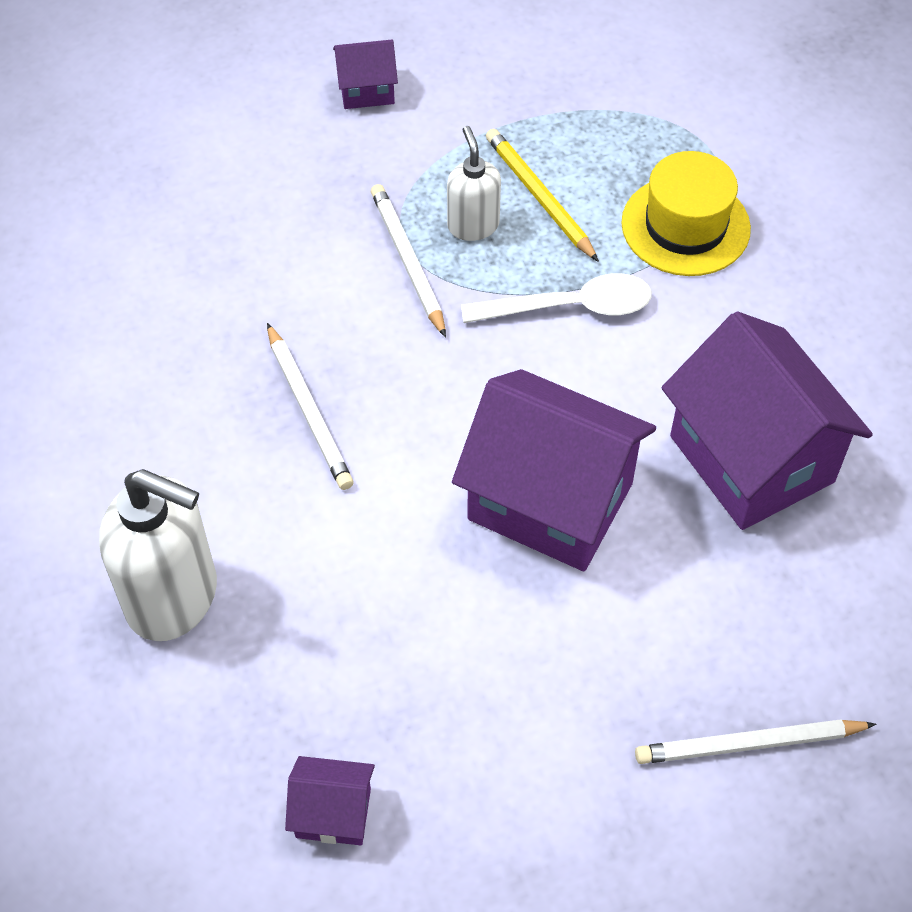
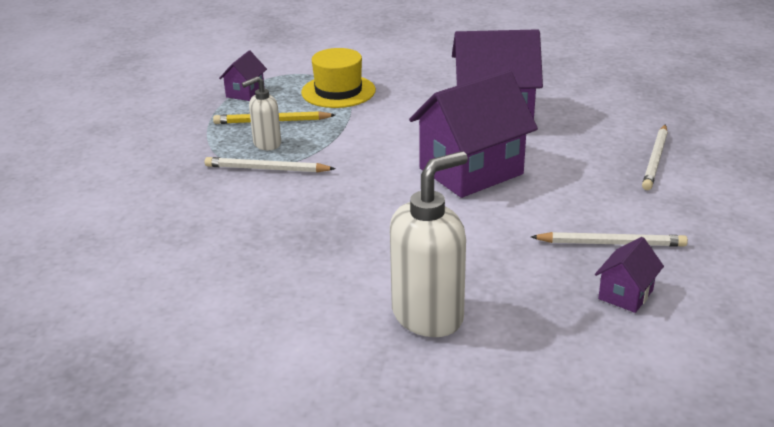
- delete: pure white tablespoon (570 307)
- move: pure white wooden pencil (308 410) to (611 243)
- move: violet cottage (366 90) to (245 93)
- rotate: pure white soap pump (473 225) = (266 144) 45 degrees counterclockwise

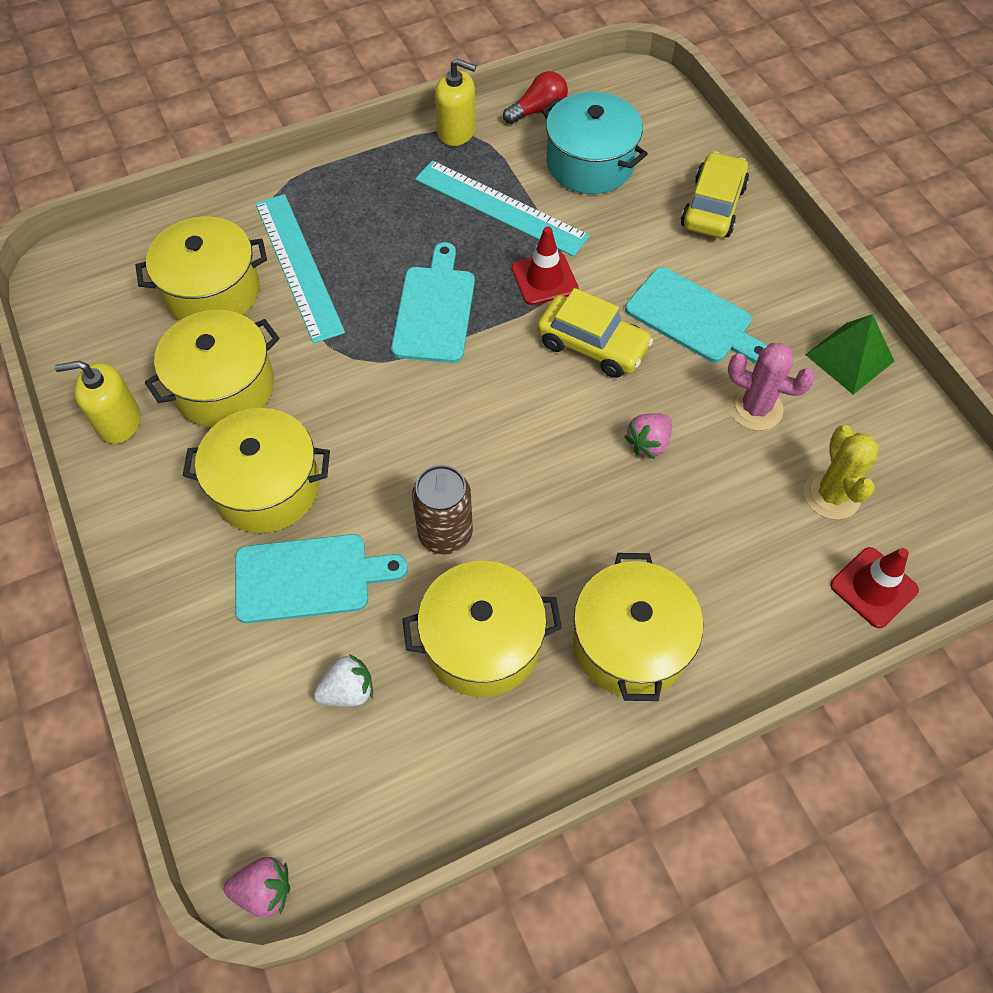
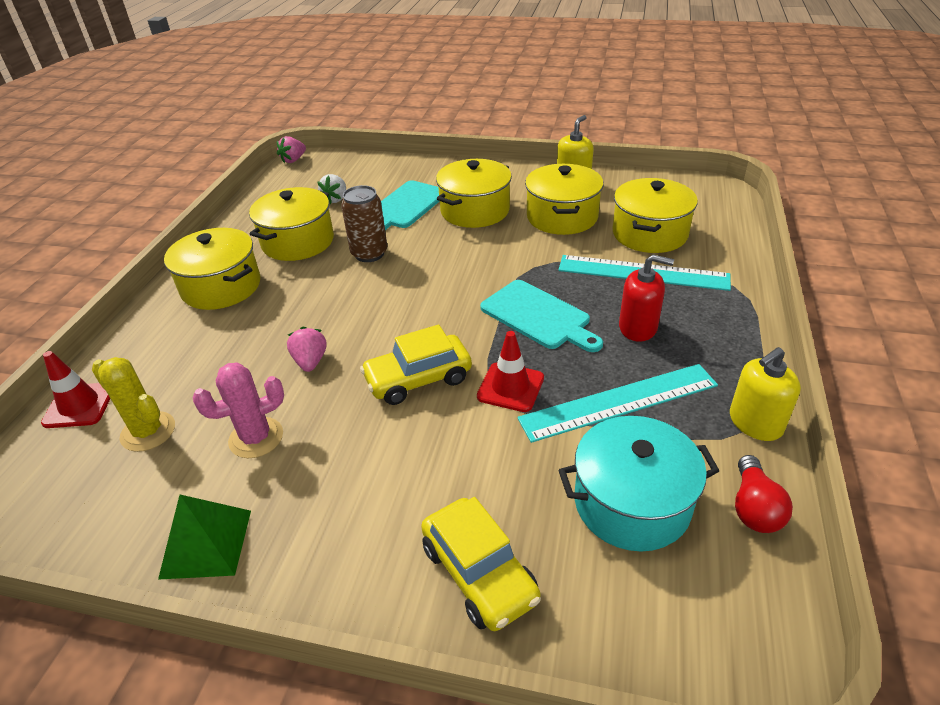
- delete: teal chopping board (693 318)
- insert: red soap pump (638 327)

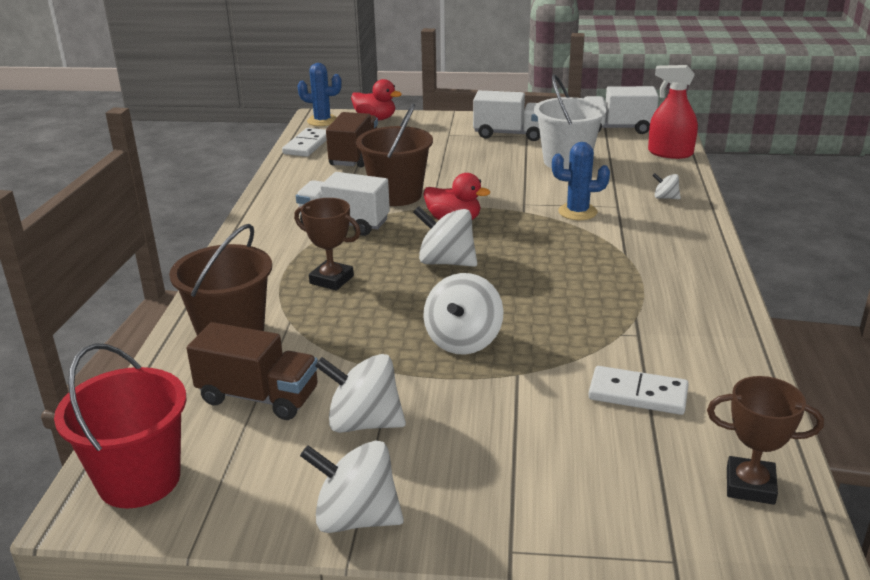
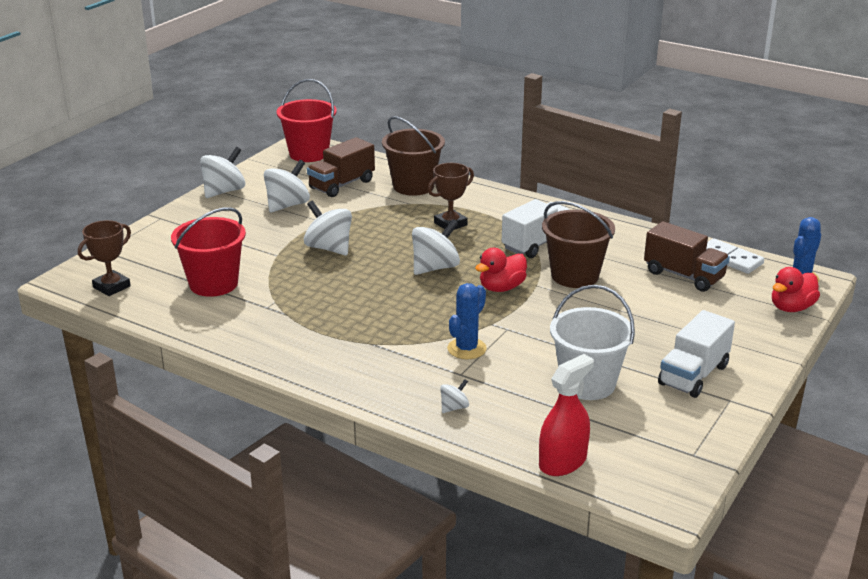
- delete: pure white toy truck (617 128)
- replace: pure white domino tile (638 394) to red sand bucket (213 284)

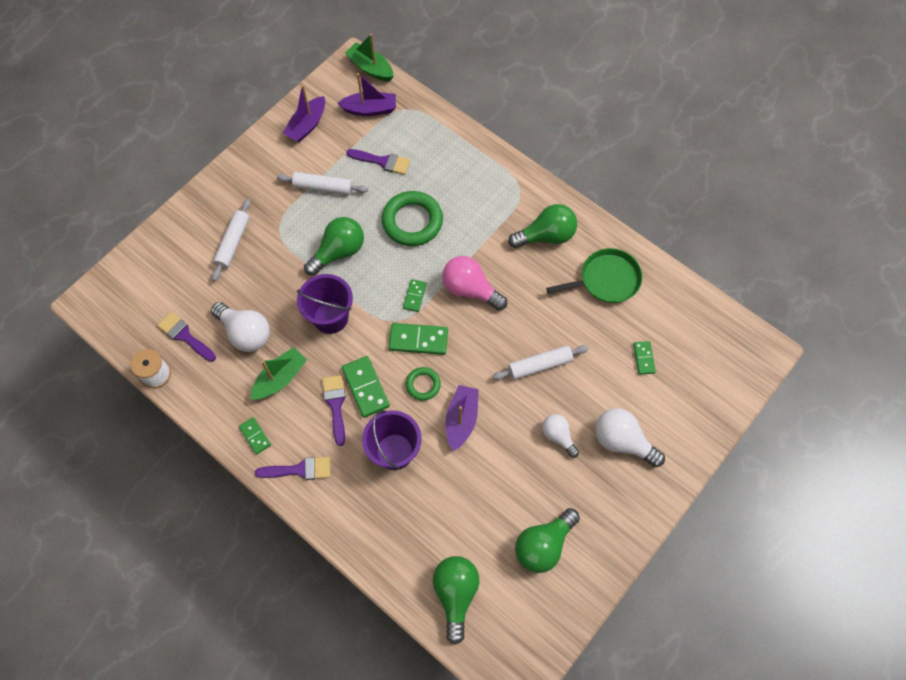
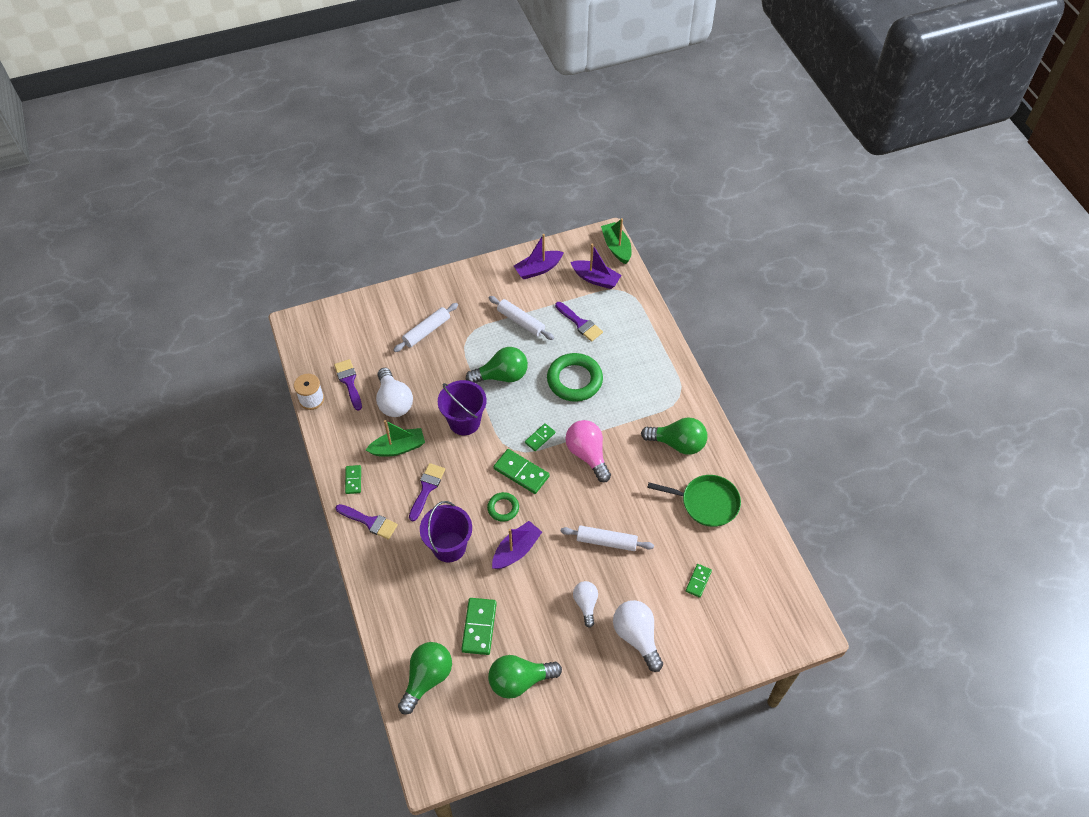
- move: green domino tile (366 387) to (479 627)

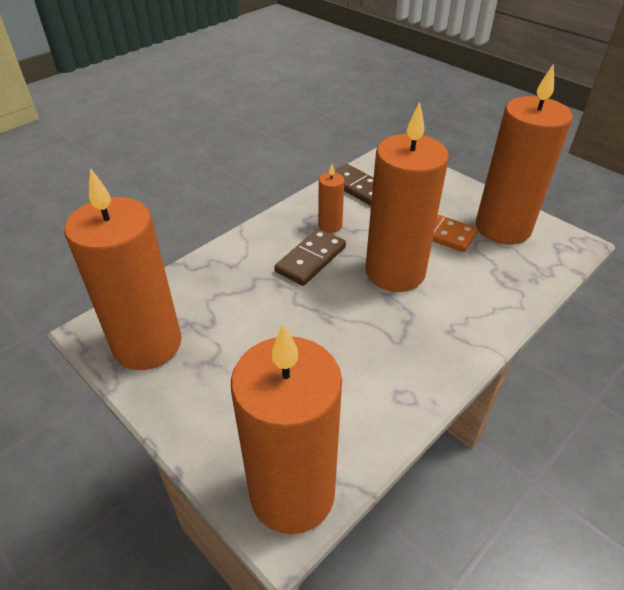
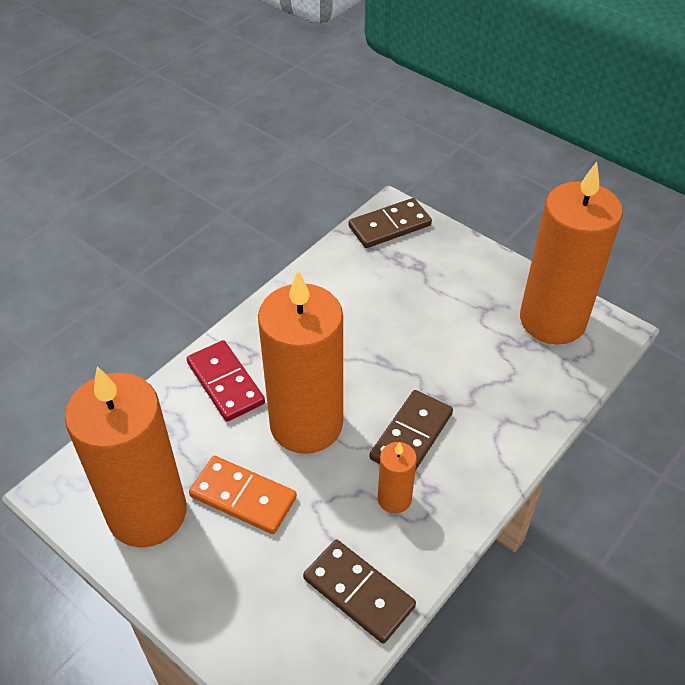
- insert: red domino tile (225 383)
- replace: bright orange pillar candle (292 493) to russet domino tile (389 226)

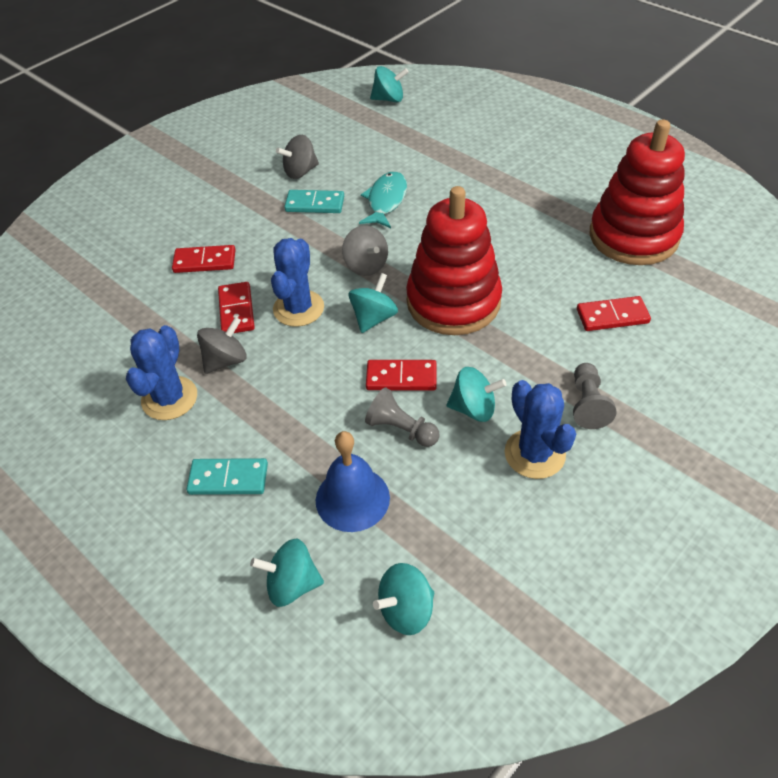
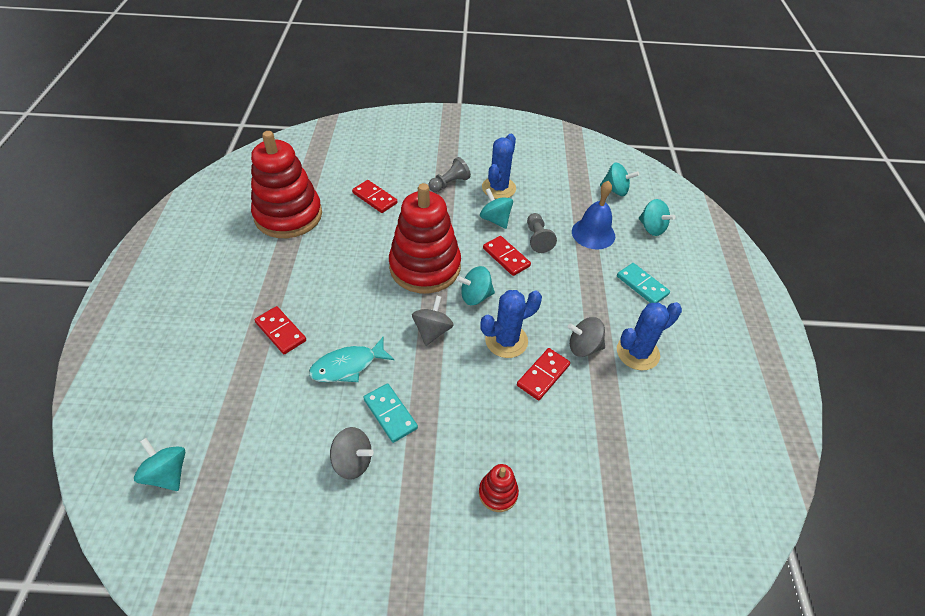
- insert: red stacking toy (498 493)
- move: red domino tile (204 261) to (280 331)

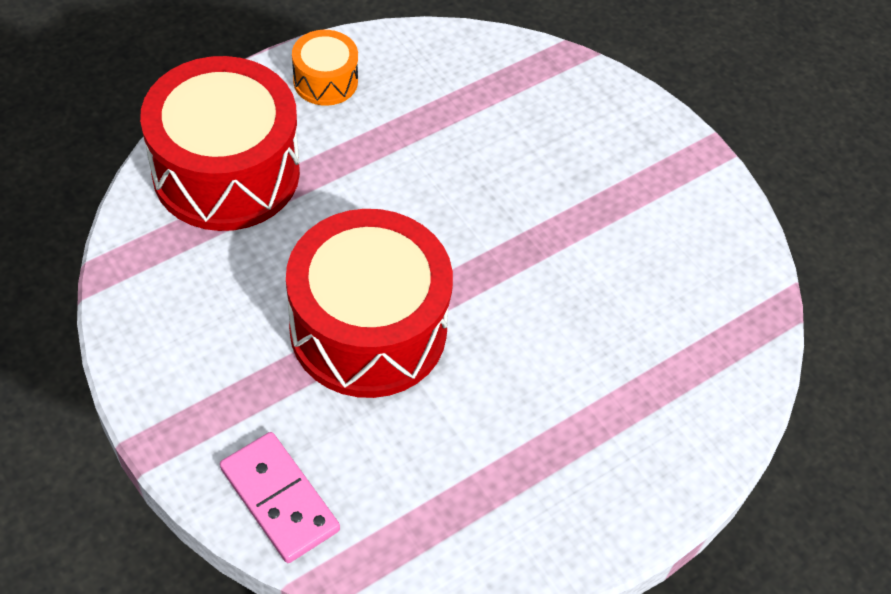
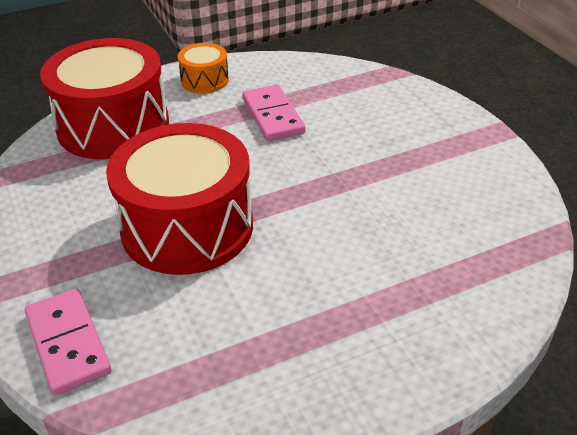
- insert: rosy domino tile (272 116)

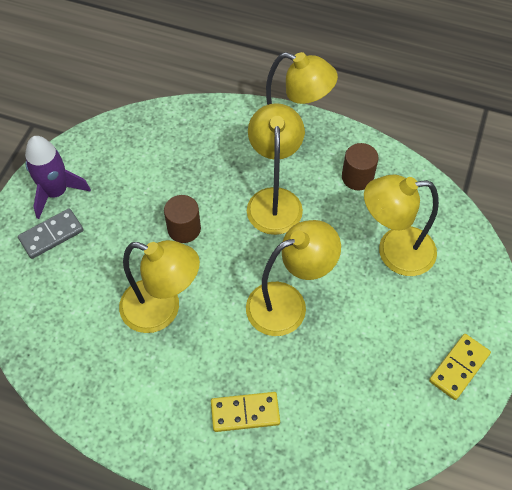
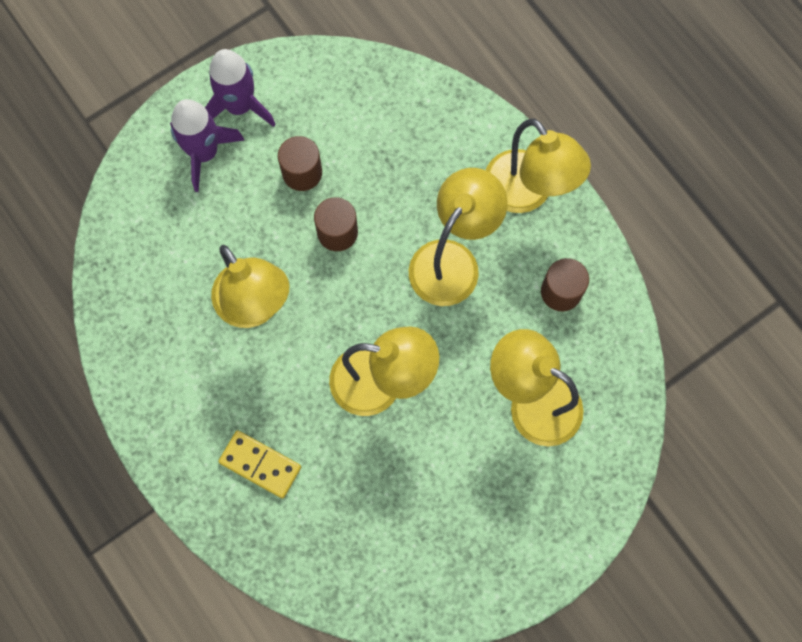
- delete: yellow domino tile (459 367)
- insert: russet cylinder (302 172)
- replace: ash-grey domino tile (51 235) to violet rocket (204 153)

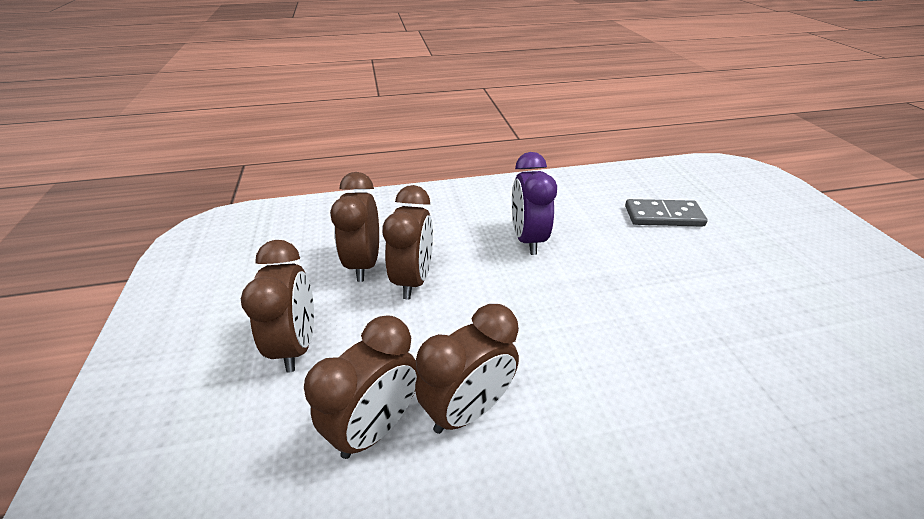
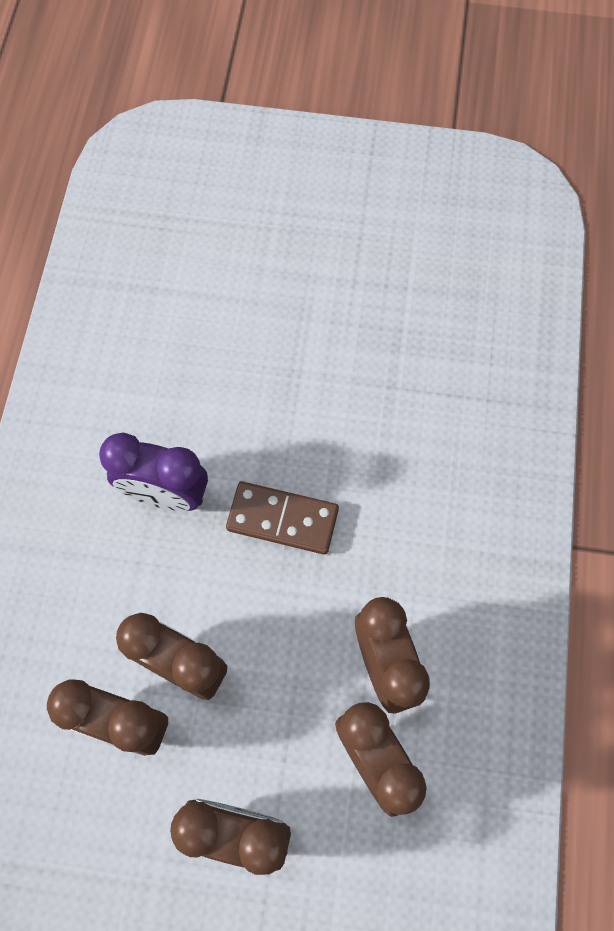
- delete: ash-grey domino tile (663 216)
- insert: russet domino tile (282 519)

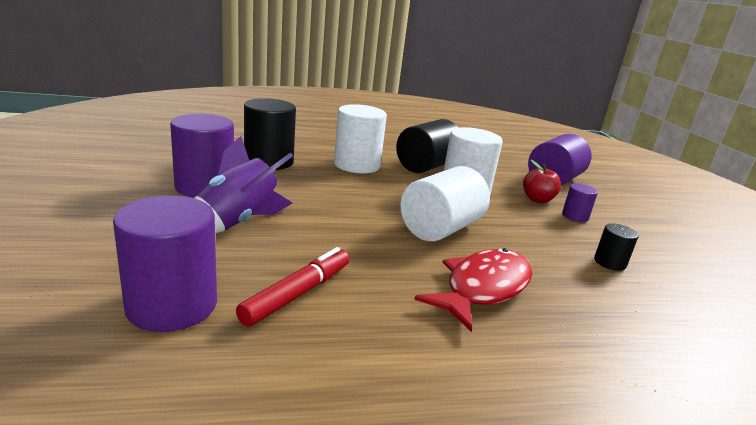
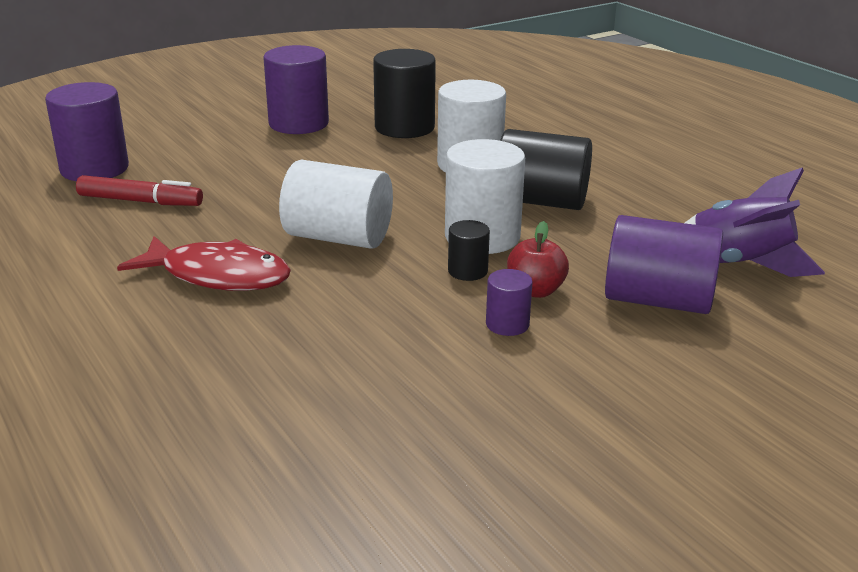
- move: violet rocket (238 222) to (739 265)
- move: black cylinder (609 262) to (467 271)

